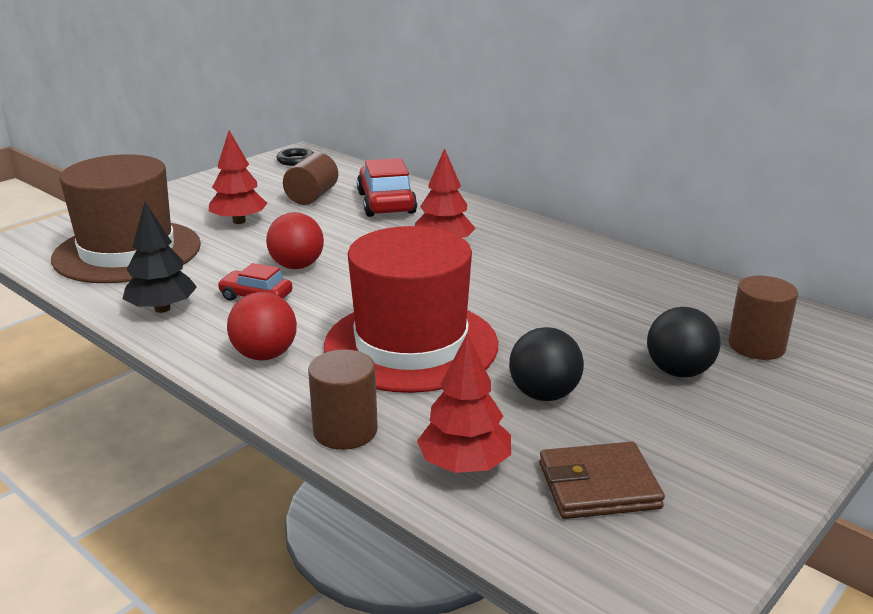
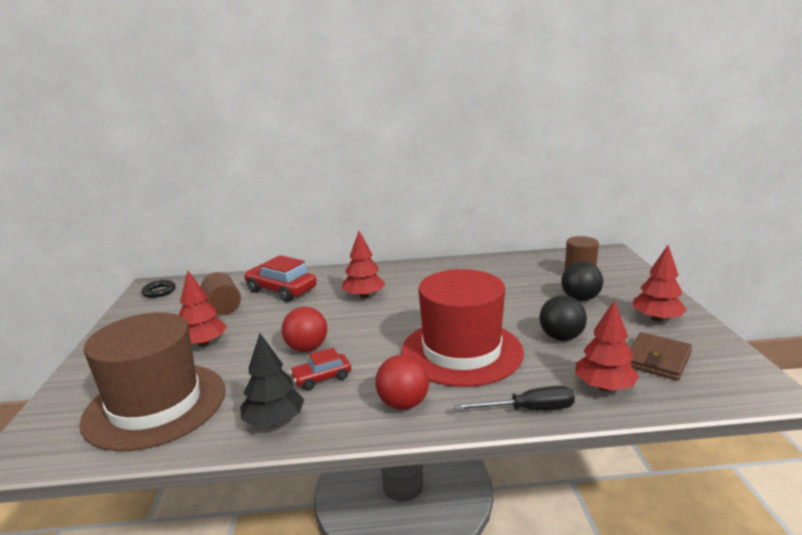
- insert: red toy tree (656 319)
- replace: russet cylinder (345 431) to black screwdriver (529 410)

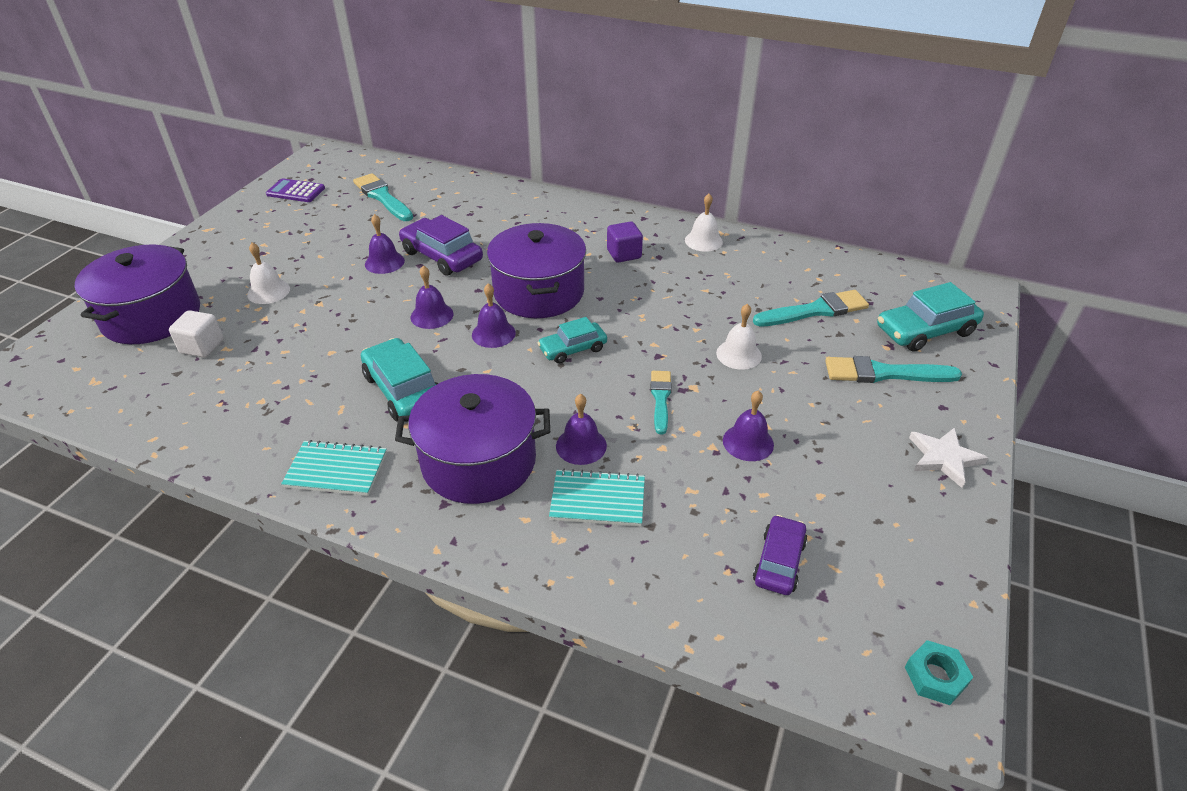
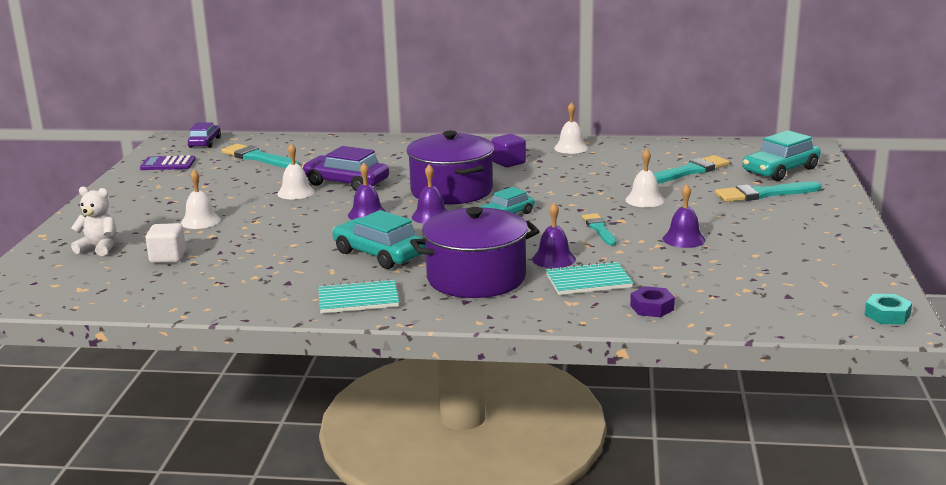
- delete: pure white five-pointed star (944 458)
- insert: violet hexagon nut (652 307)
- move: violet toy car (779 562) to (205 142)
- replace: violet cooking pot (152 316) to pure white teddy (99 248)
- recolor: violet hand bell (384 262) to pure white hand bell (296 192)

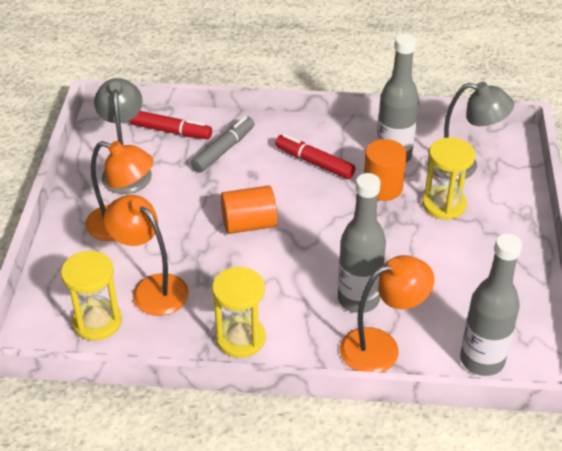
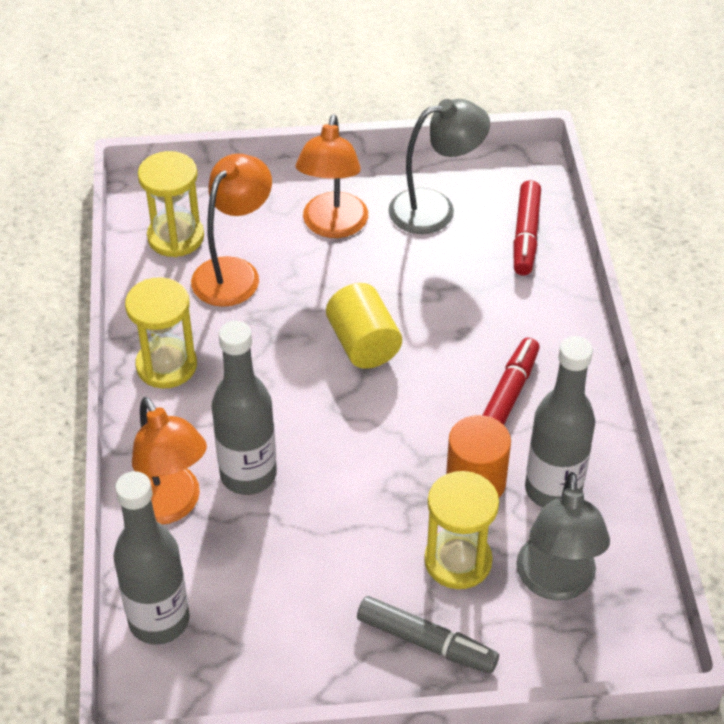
- move: ash-grey marker pen (224 150) to (426 642)
- recolor: bright orange cylinder (249 224) to yellow cylinder (363 344)

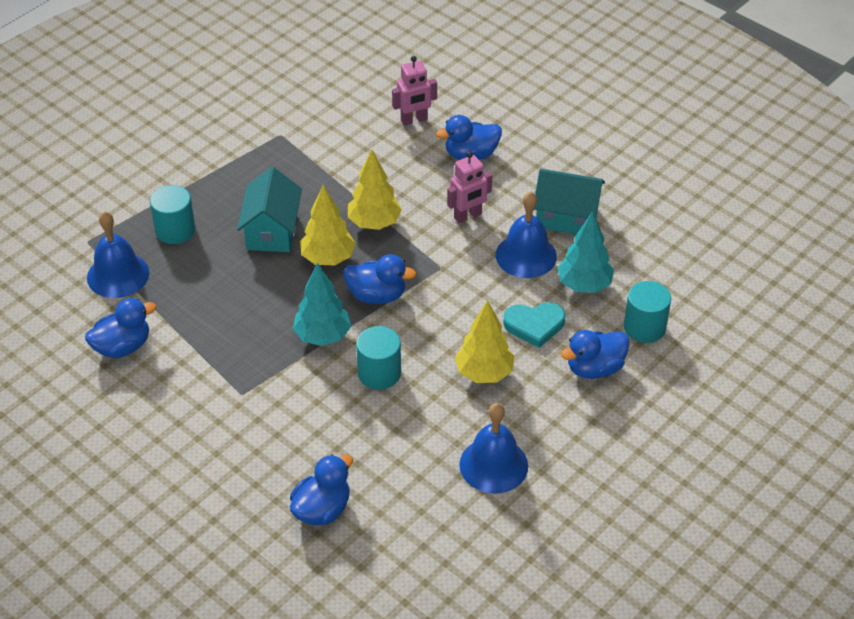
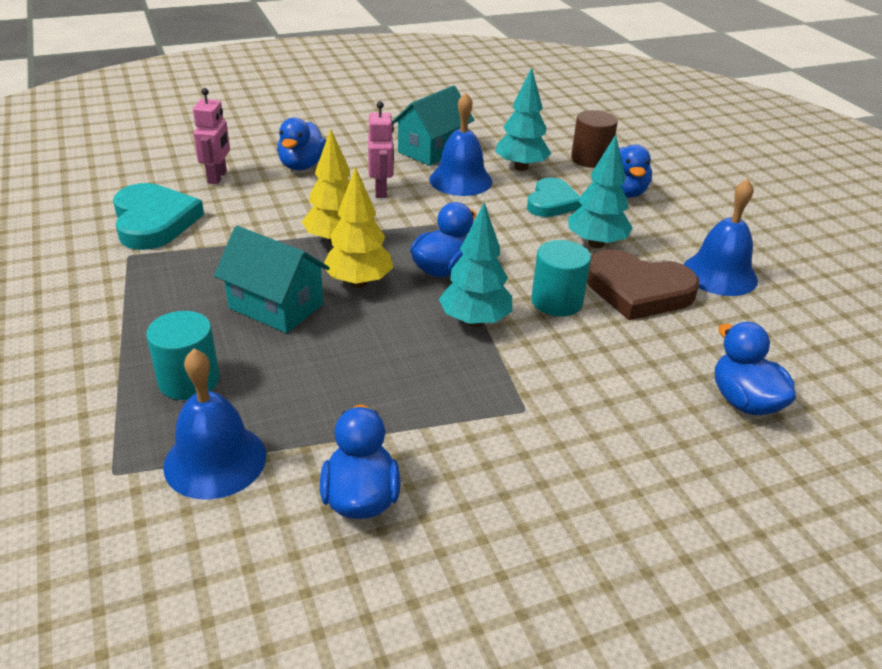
- insert: teal heart shape (154 221)
- insert: russet heart shape (637 290)
- recolor: yellow toy tree (484 373) to teal toy tree (596 244)
- recolor: teal cylinder (644 327) to russet cylinder (590 159)

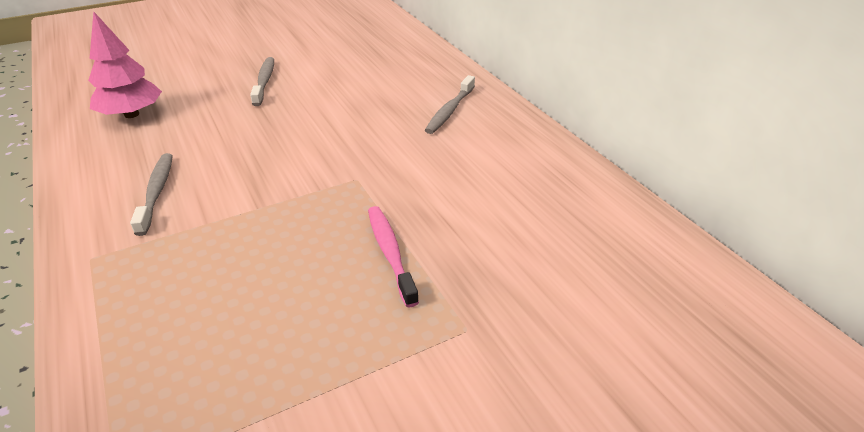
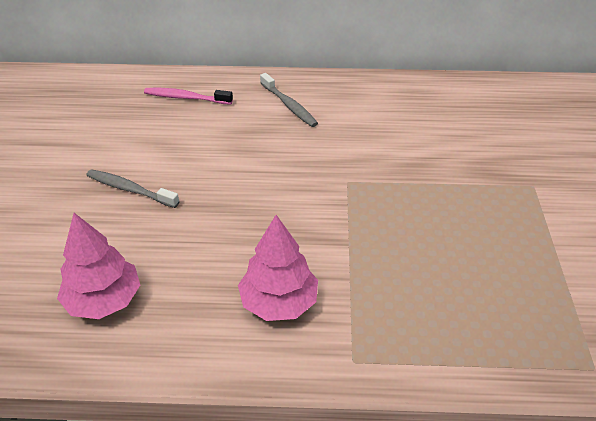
- move: rosy tooth brush (390 253) to (186 98)
- replace: ash-grey tooth brush (157 192) to rosy toy tree (279 302)

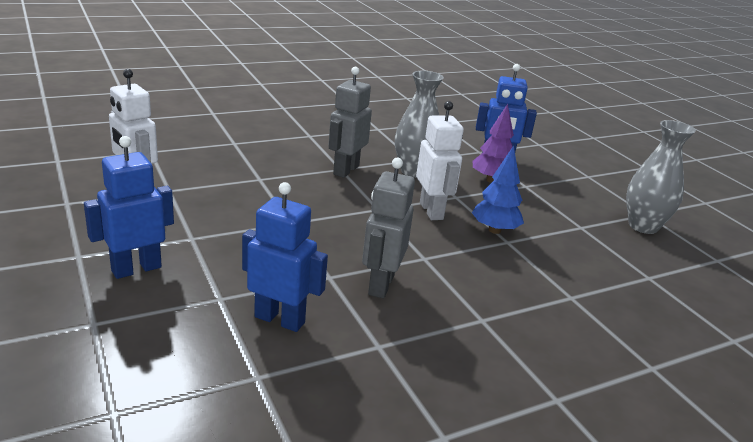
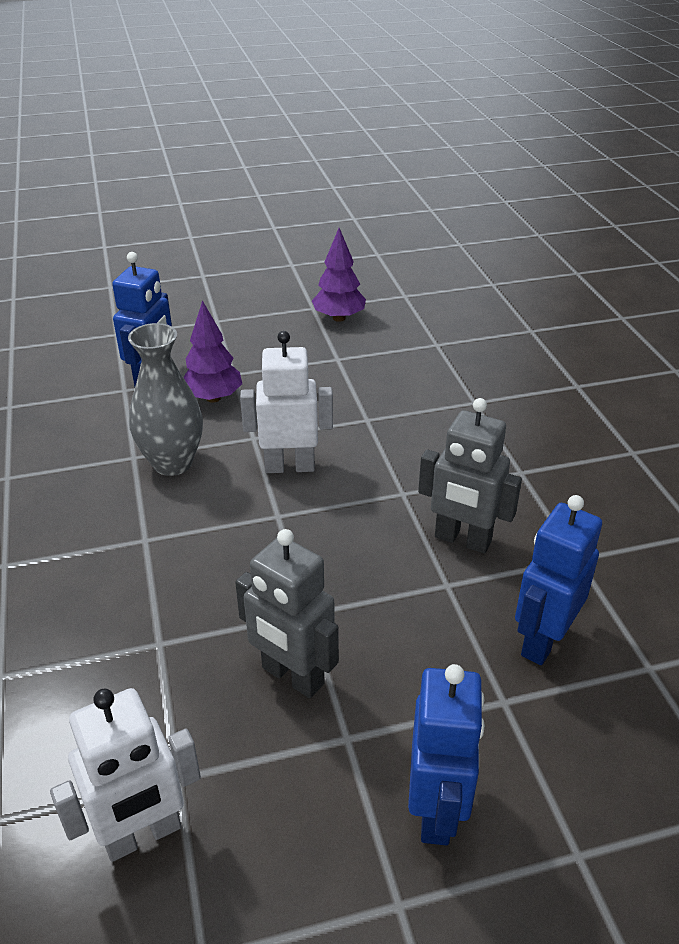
- delete: royal blue toy tree (494 230)
- move: ash-grey robot figure (345 170) to (292 676)
- replace: ash-grey tall vase (643 226) to violet toy tree (339 318)
- rotate: royal blue robot figure (136 269) = (437 810) 150 degrees counterclockwise

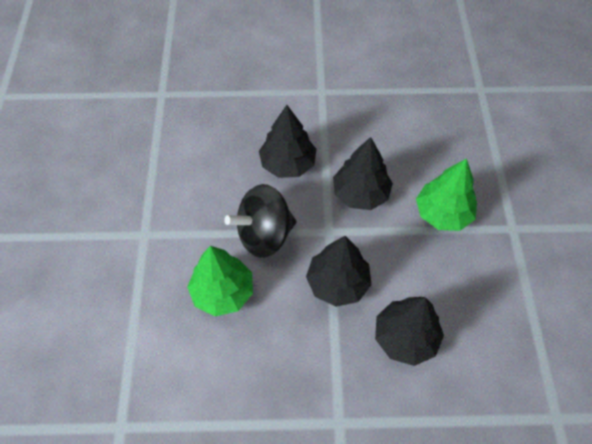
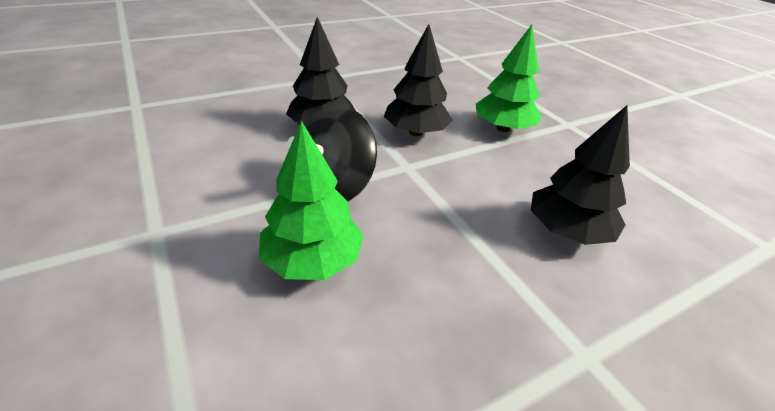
- delete: black toy tree (338 283)

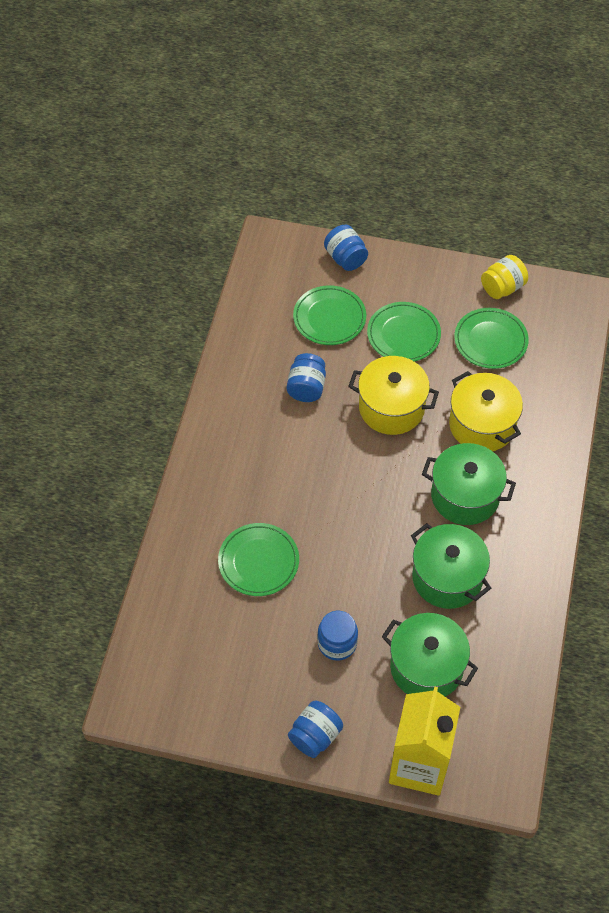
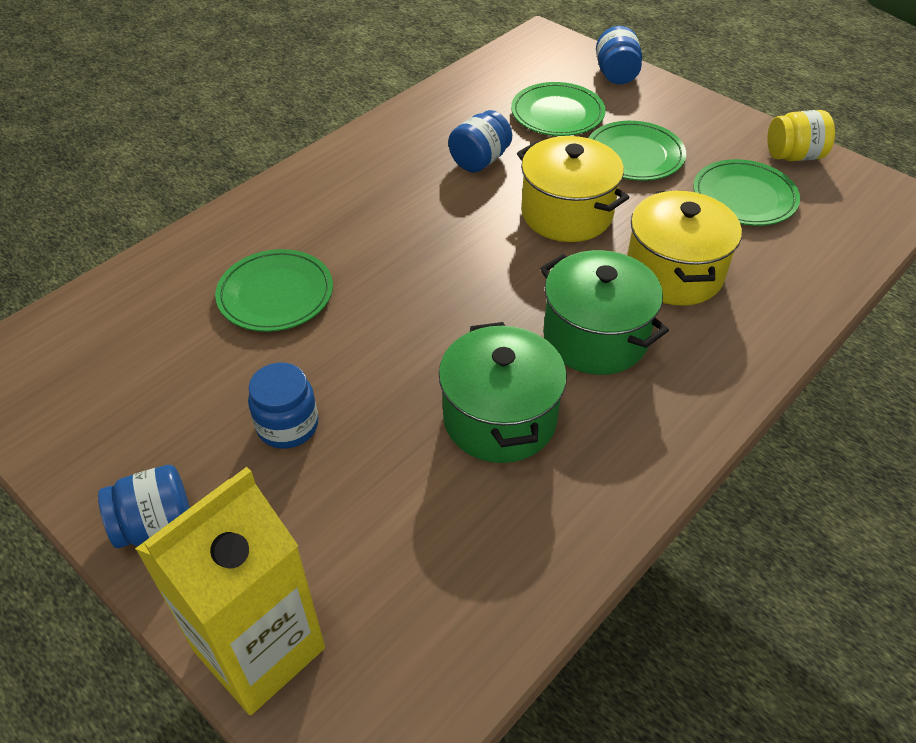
- delete: green cooking pot (426 667)

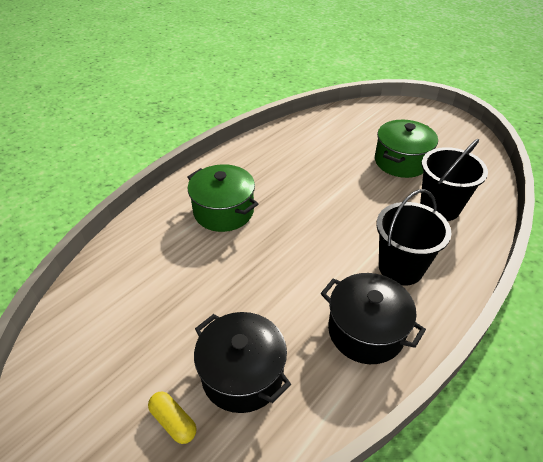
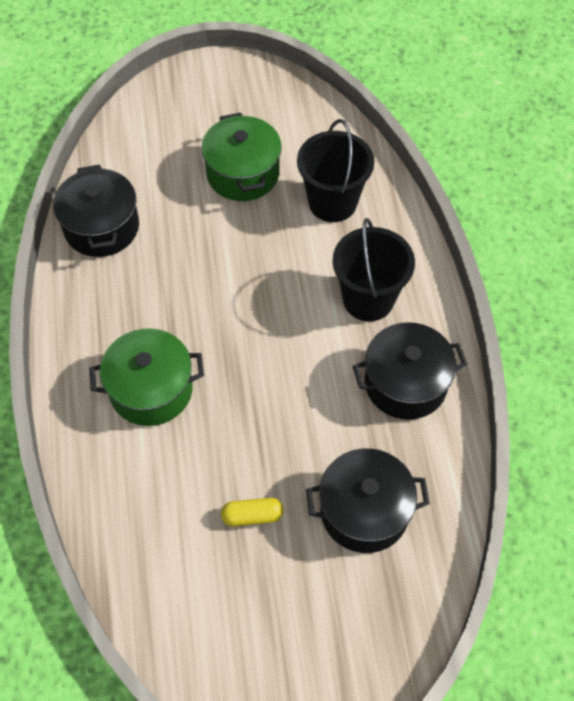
- insert: black cooking pot (101 227)
- move: yellow capsule (173 422) to (252 516)

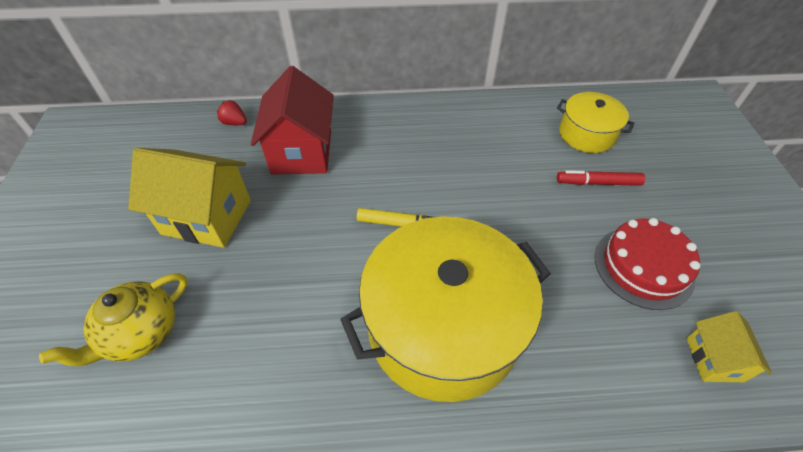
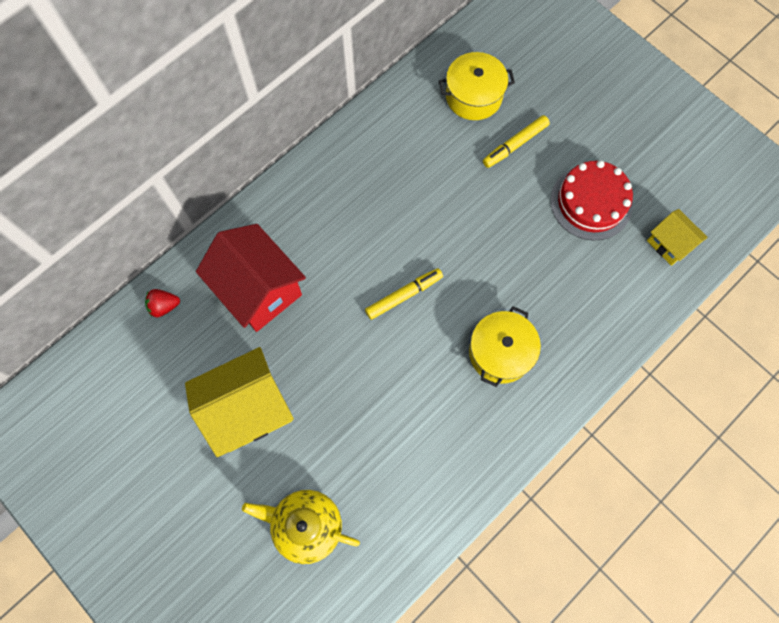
- recolor: red marker pen (598 183) to yellow marker pen (515 145)
- rotate: yellow tea pot (141 333) = (306 525) 105 degrees clockwise
- resize: yellow cooking pot (443 327) = (500 352) x0.51

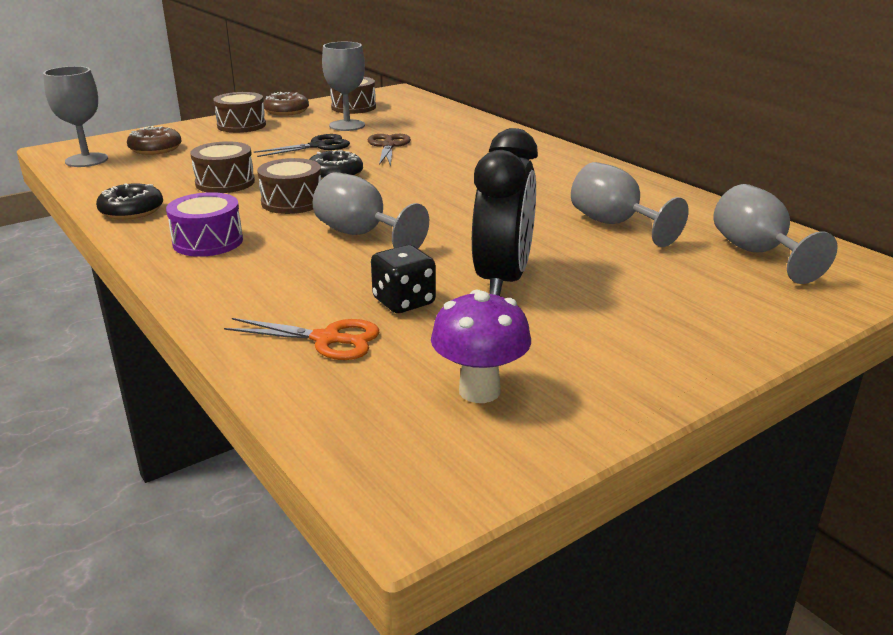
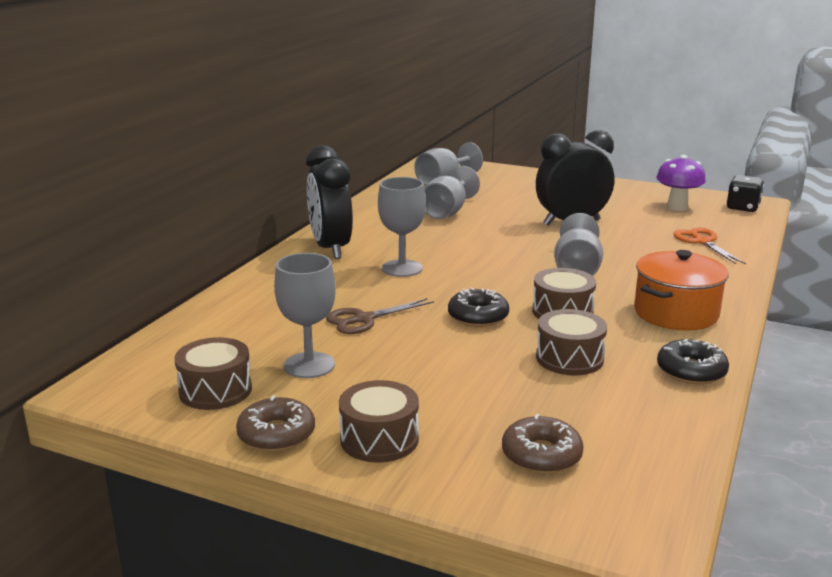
- delete: black scissors (318 146)
- insert: black clock (331 248)
- move: ash-grey wine glass (86 160) to (402 268)
- move: black dice (404 302) to (742 208)
- replace: violet toy drum (208 242) to bright orange cooking pot (676 313)

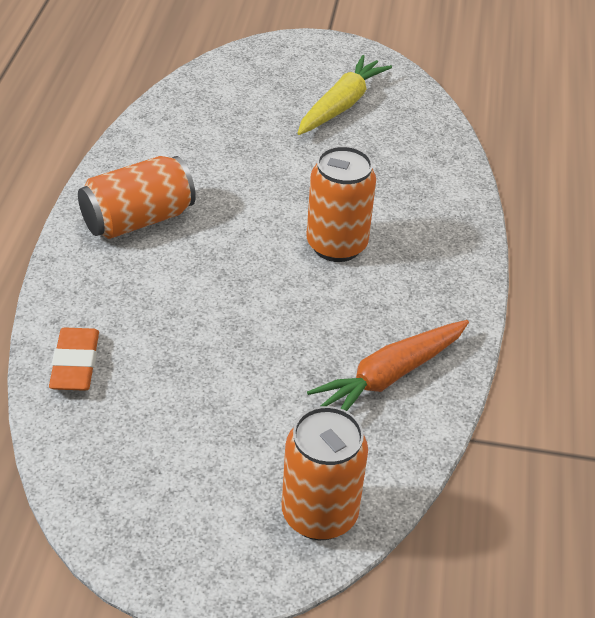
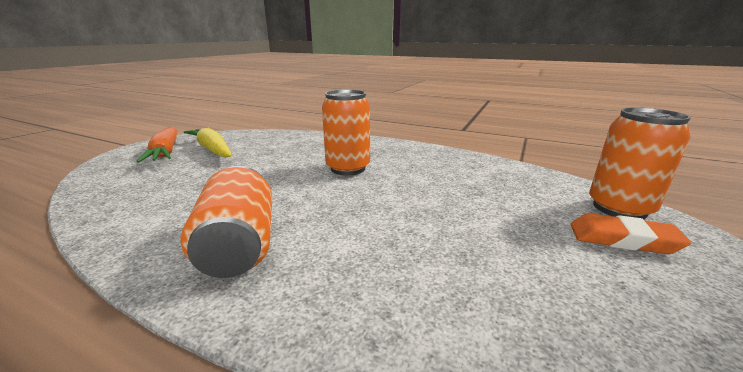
- move: bright orange pencil eraser (75 364) to (622 239)
- move: bright orange toy carrot (390 376) to (166 152)

